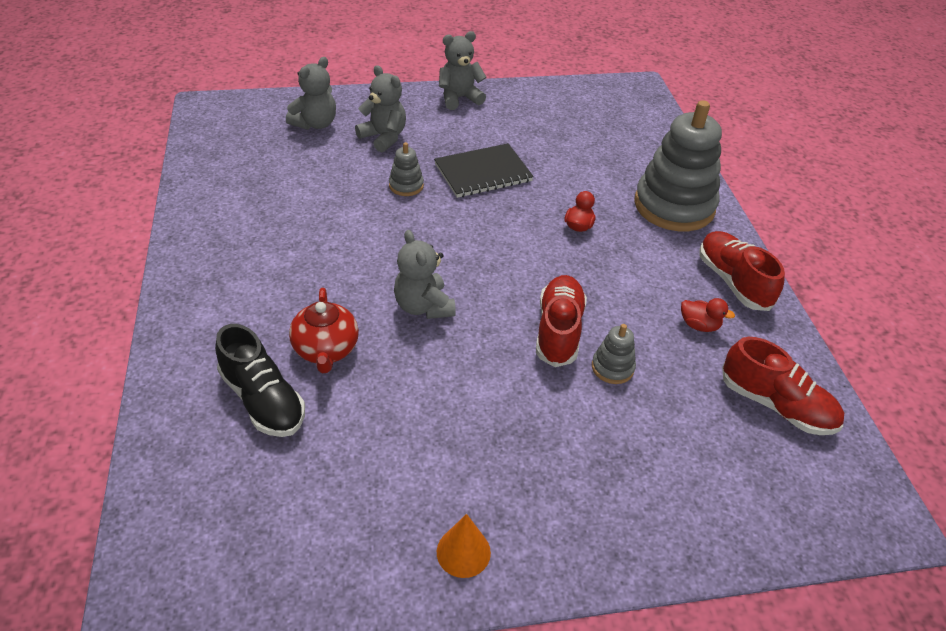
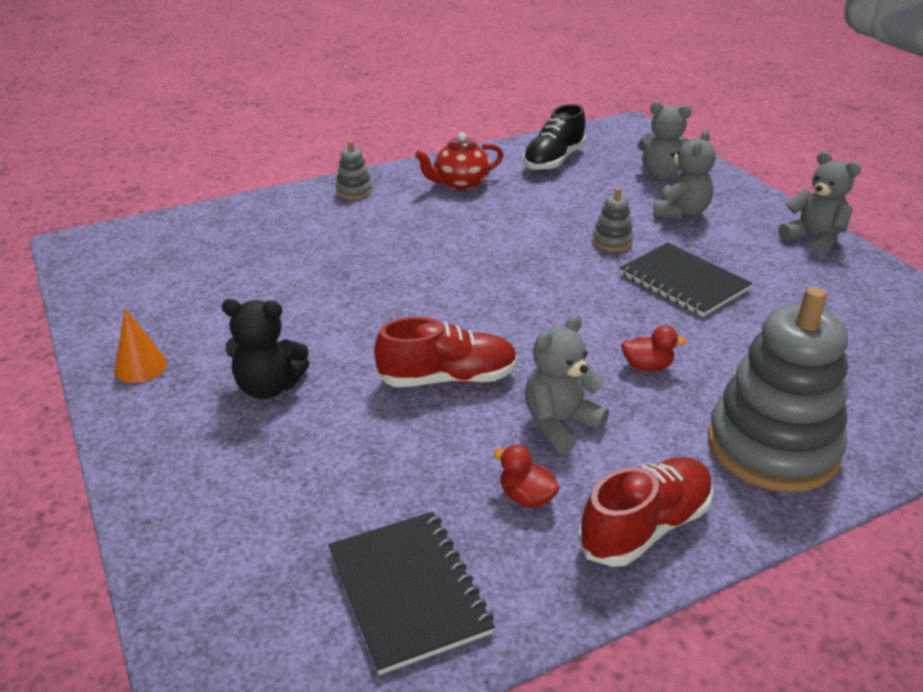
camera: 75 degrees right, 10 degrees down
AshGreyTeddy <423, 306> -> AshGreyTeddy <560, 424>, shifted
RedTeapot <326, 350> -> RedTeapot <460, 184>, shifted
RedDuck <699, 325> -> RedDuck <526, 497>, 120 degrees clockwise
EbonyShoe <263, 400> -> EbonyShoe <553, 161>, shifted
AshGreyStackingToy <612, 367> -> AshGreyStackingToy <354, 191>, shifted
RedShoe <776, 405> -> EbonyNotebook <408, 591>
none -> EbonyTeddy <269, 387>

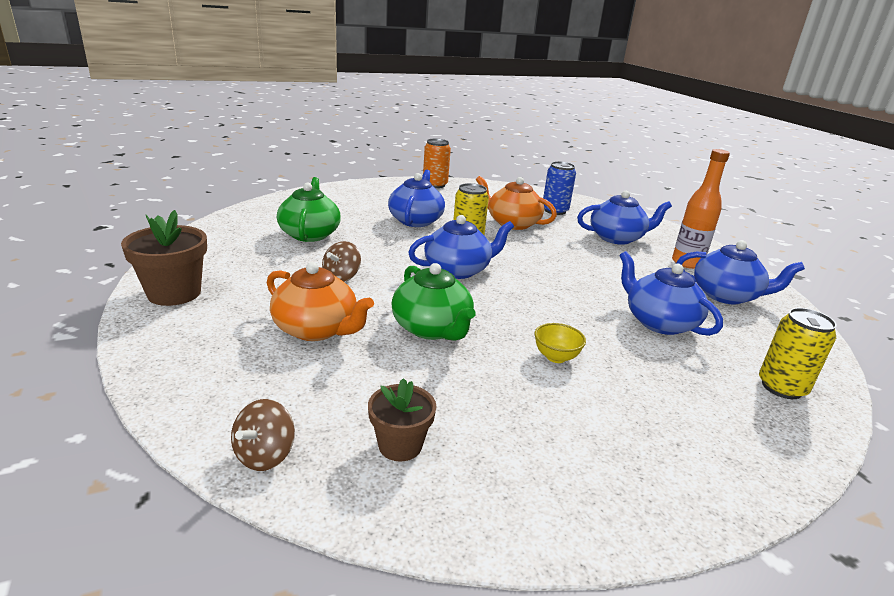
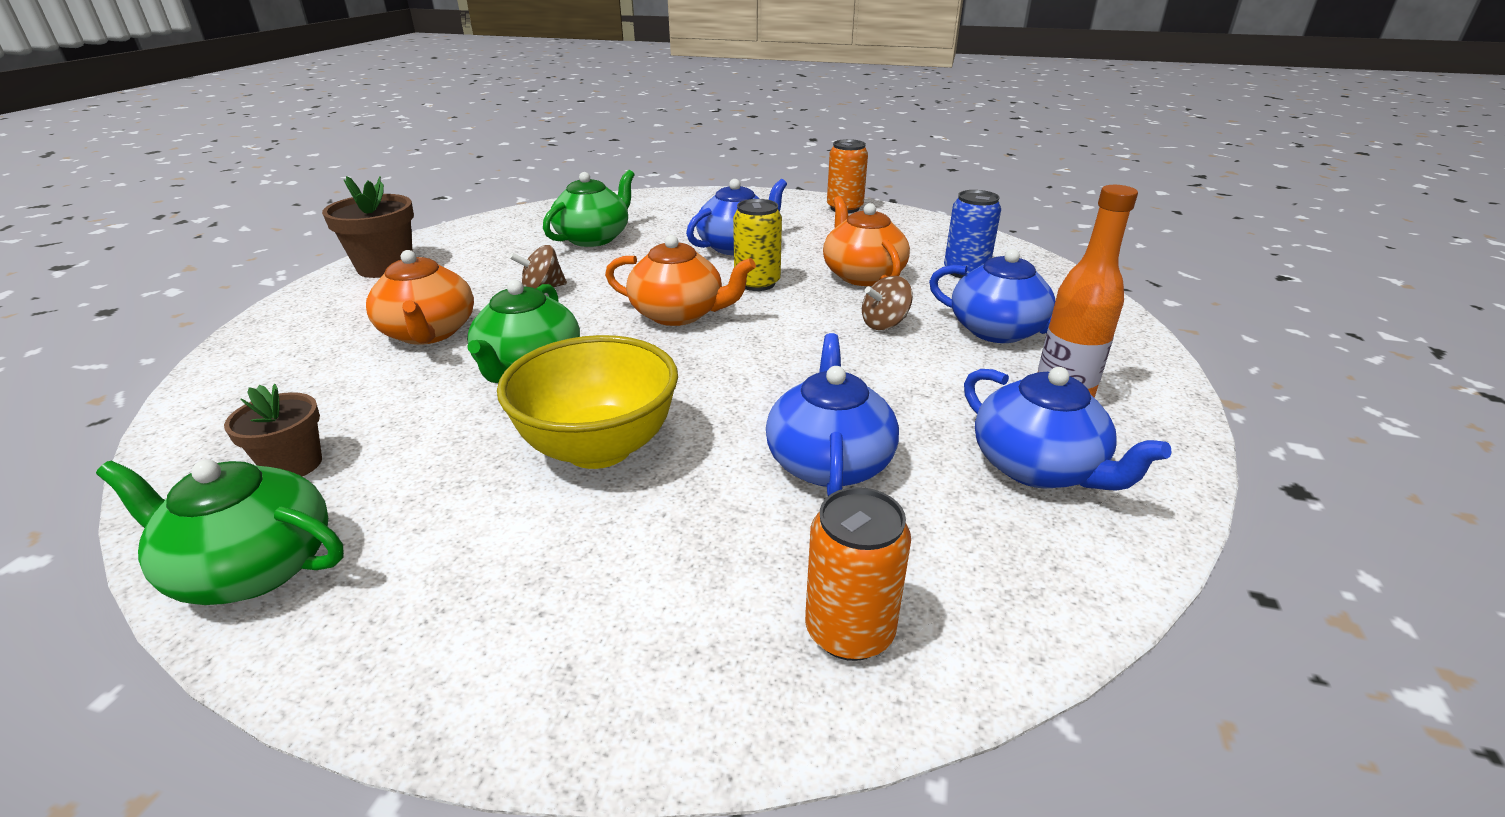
camera: 40 degrees right, 5 degrees up
BlueTeapot <458, 270> -> BrightOrangeTeapot <679, 314>
GoldenTin <781, 387> -> BrightOrangeTin <849, 631>
GoldenServingBowl <556, 357> -> GoldenServingBowl <599, 448>, x2.26
RussetSpinningTop <265, 455> -> RussetSpinningTop <884, 324>, shifted
none -> LeafGreenTeapot <253, 568>

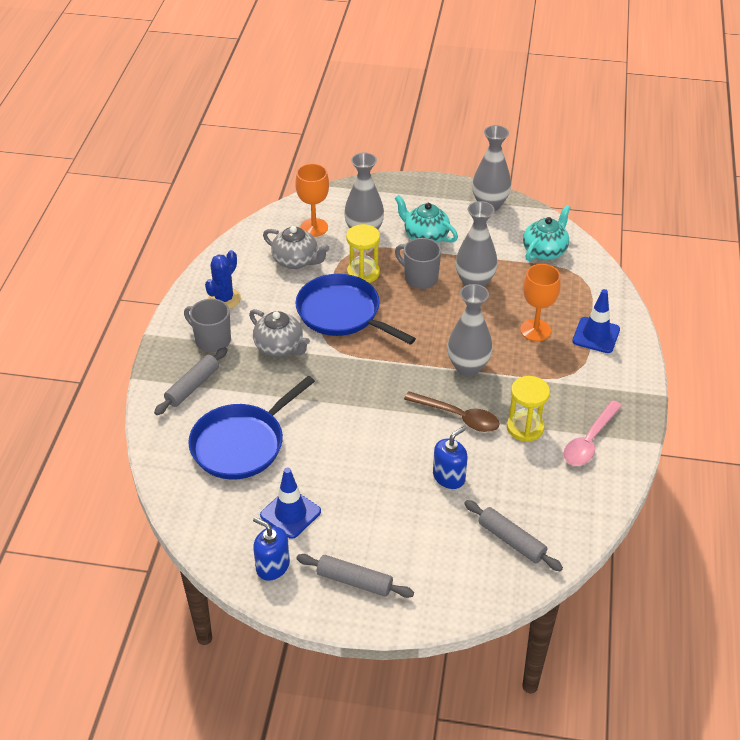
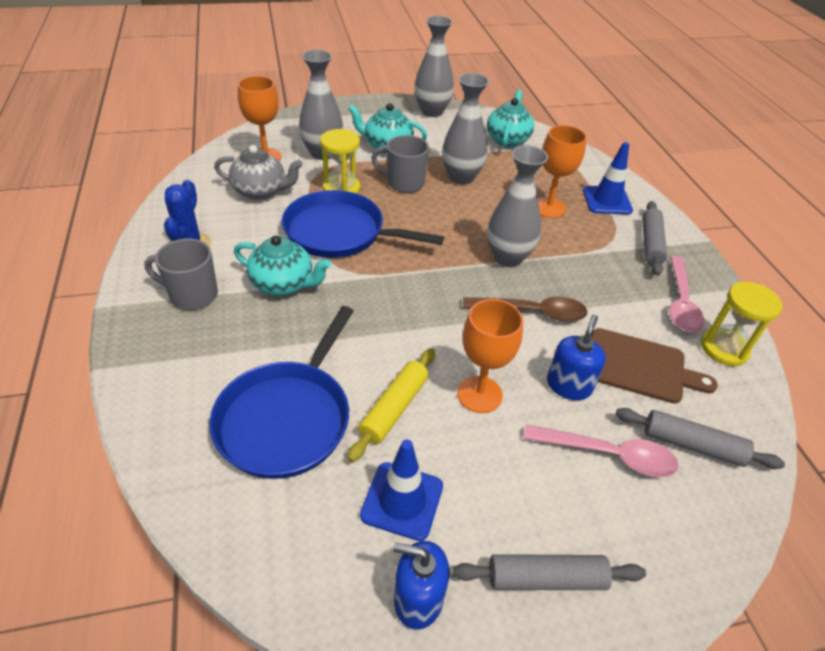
camera: 25 degrees left, 0 degrees up
AshGreyTeapot <280, 347> -> TurquoiseTeapot <284, 284>
AshGreyPastryRoller <192, 386> -> AshGreyPastryRoller <650, 244>, shifted
GoldenHourglass <525, 427> -> GoldenHourglass <724, 349>, shifted
none -> BrightOrangeWineGlass <479, 394>
none -> RussetChoppingBoard <640, 367>
none -> GoldenPastryRoller <394, 408>
none -> PinkSpoon <608, 455>

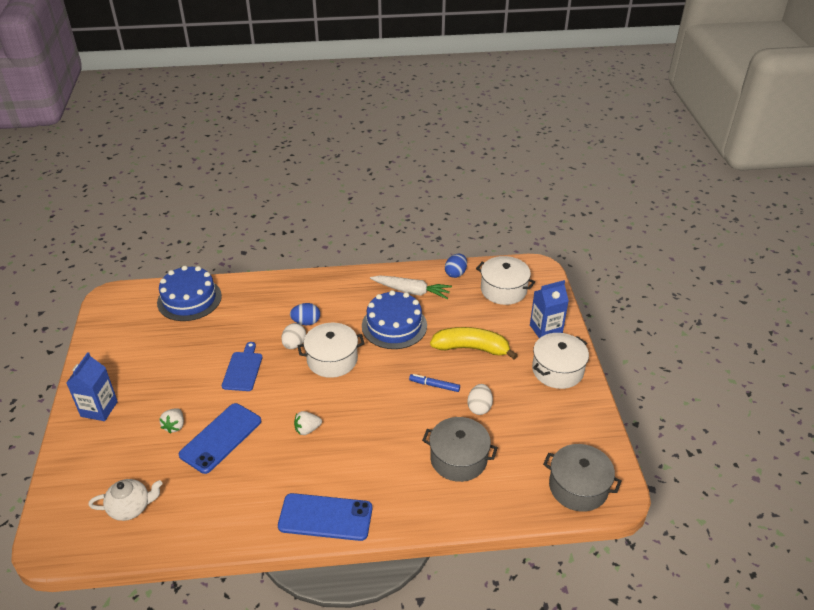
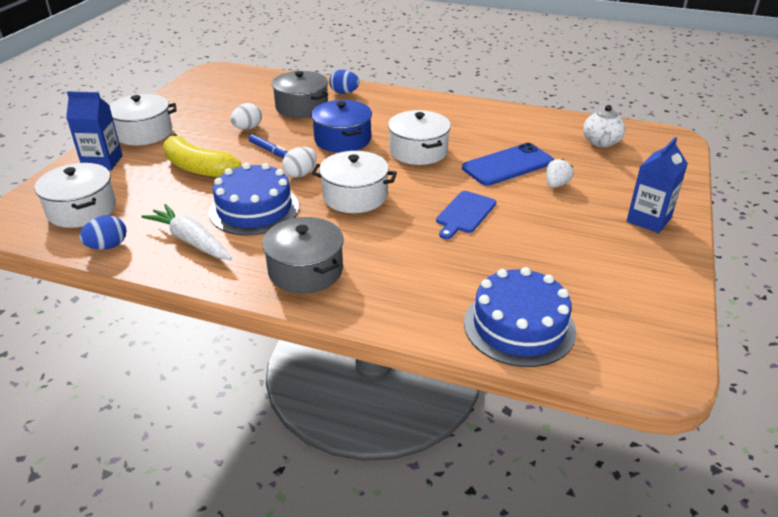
camera: 155 degrees left, 5 degrees down
BlueToyEgg <306, 322> -> BlueToyEgg <344, 93>, shifted
SnowWhiteToyEgg <294, 344> -> SnowWhiteToyEgg <300, 174>, shifted
SnowWhiteStrawberry <307, 429> -> SnowWhiteStockpot <418, 151>
AshGreyStockpot <578, 487> -> AshGreyStockpot <305, 270>, shifted
SnowWhiteTeapot <131, 508> -> SnowWhiteTeapot <601, 142>, 90 degrees counterclockwise
BlueMobilePhone <325, 517> -> none
none -> BlueStockpot <342, 139>

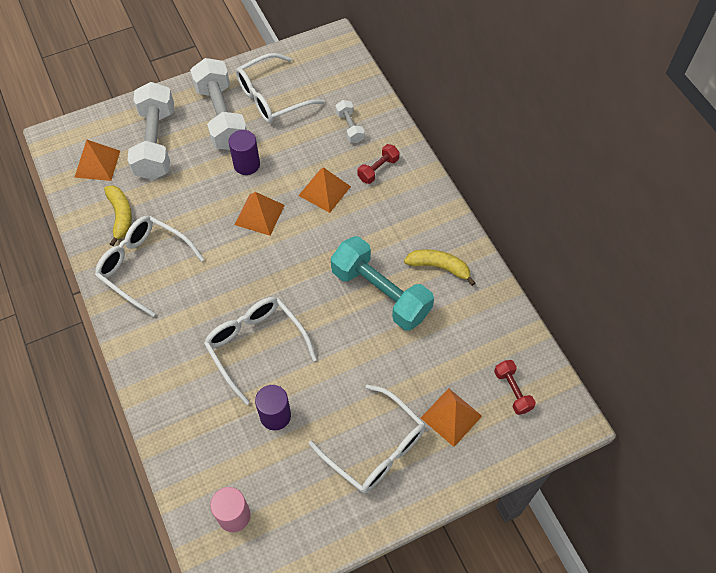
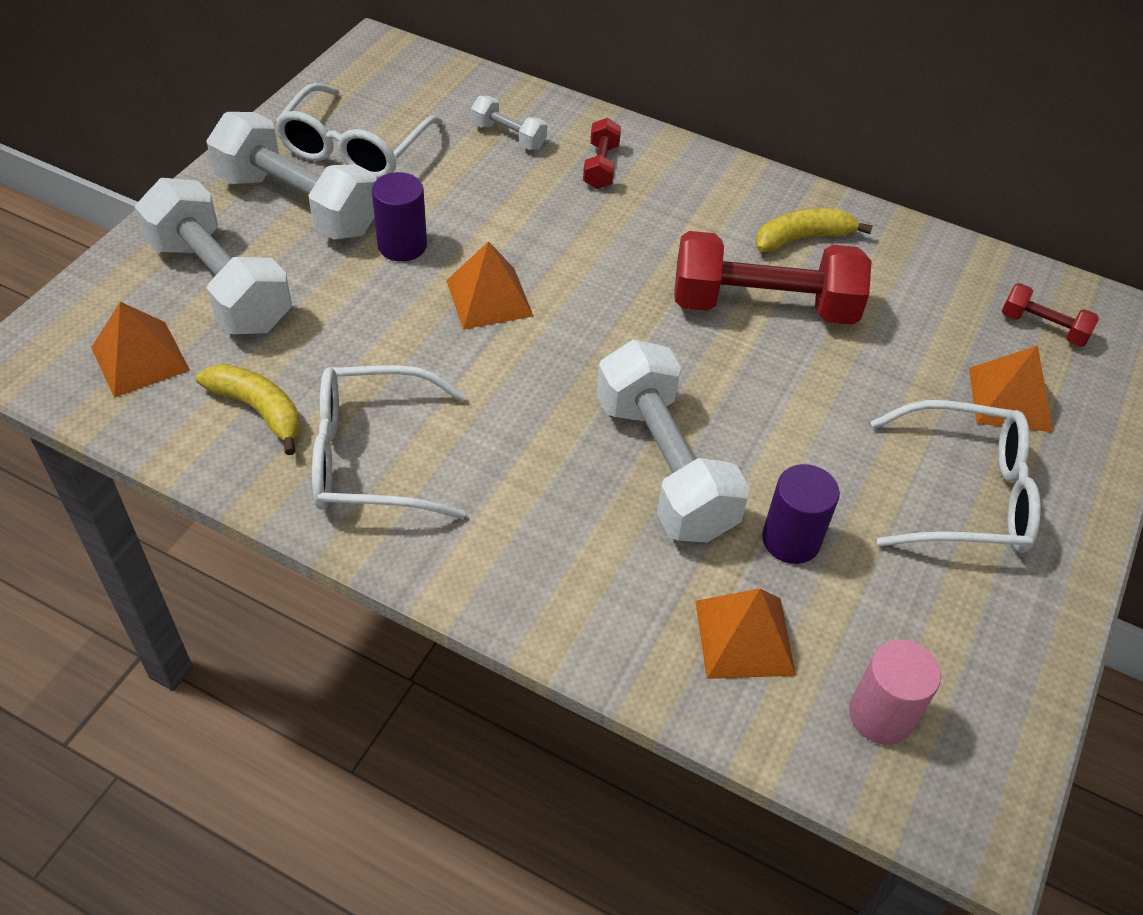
camera: 40 degrees left, 10 degrees down
BrightOrangePyramidShape <324, 191> -> BrightOrangePyramidShape <744, 637>, shifted
TurquoiseHandWeight <380, 293> -> RedHandWeight <763, 306>
SnowWhiteSpectacles <255, 345> -> SnowWhiteHandWeight <664, 466>

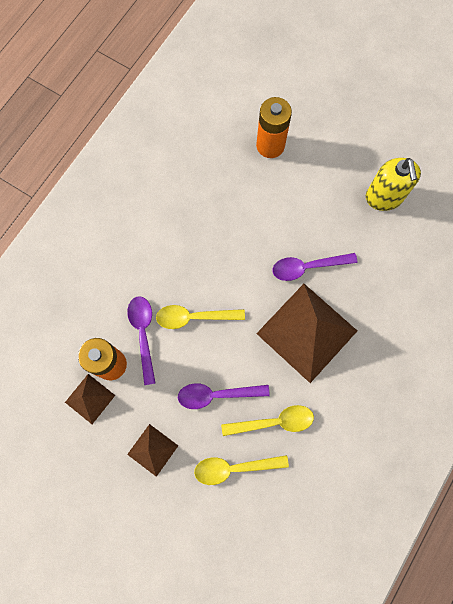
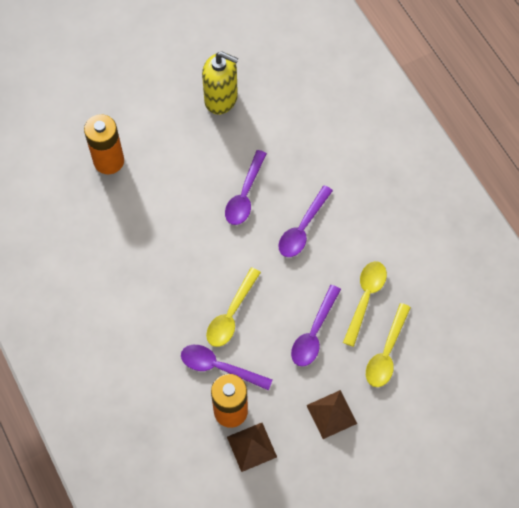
camera: 60 degrees left, 10 degrees down
RussetPyramidShape <306, 332> -> PurpleSpoon <302, 228>

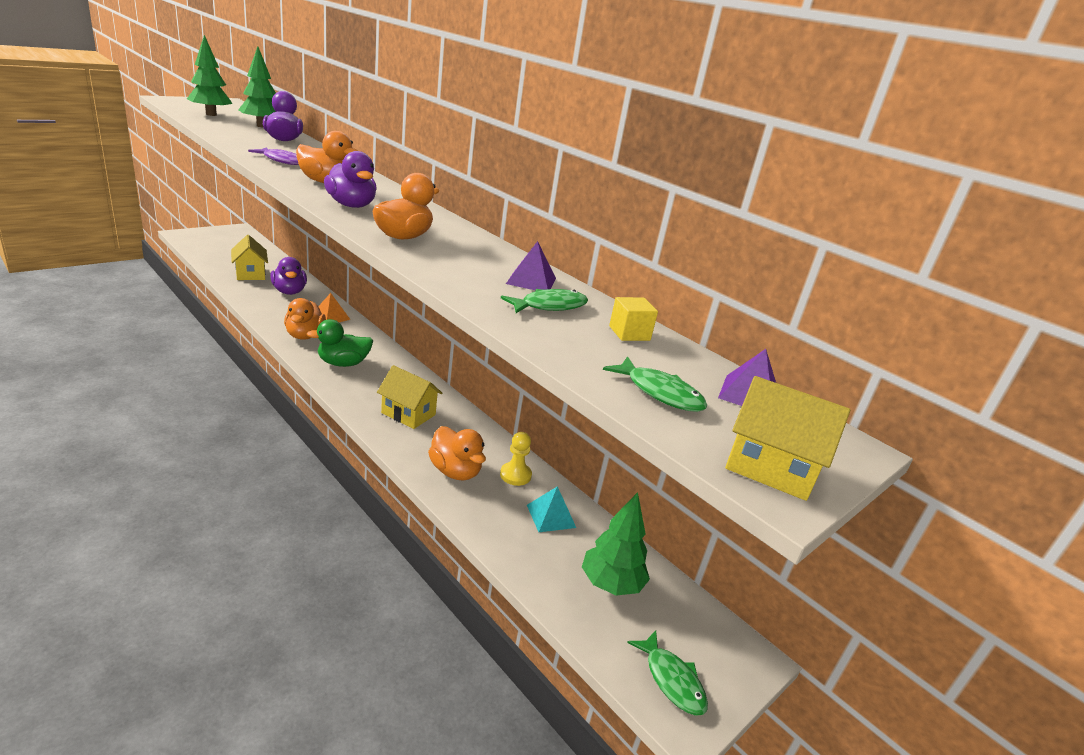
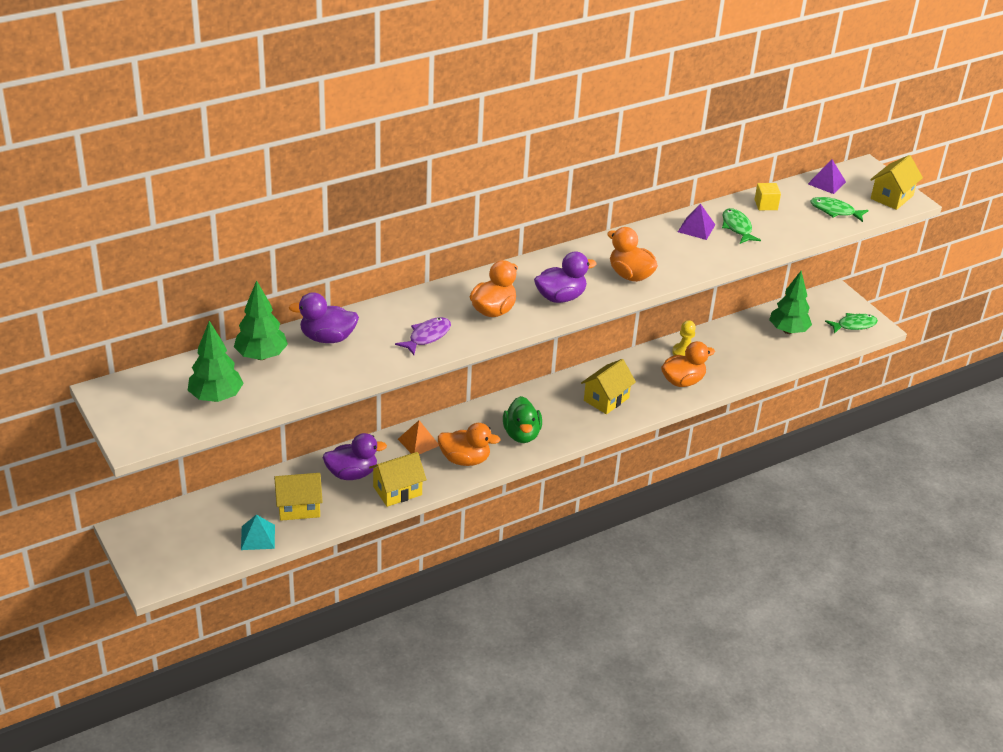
camera: 75 degrees left, 10 degrees up
LeafGreenToyFish <660, 393> -> LeafGreenToyFish <835, 211>, 120 degrees counterclockwise
TurquoisePyramidShape <551, 516> -> TurquoisePyramidShape <258, 537>, shifted
none -> GoldenCottage <397, 491>

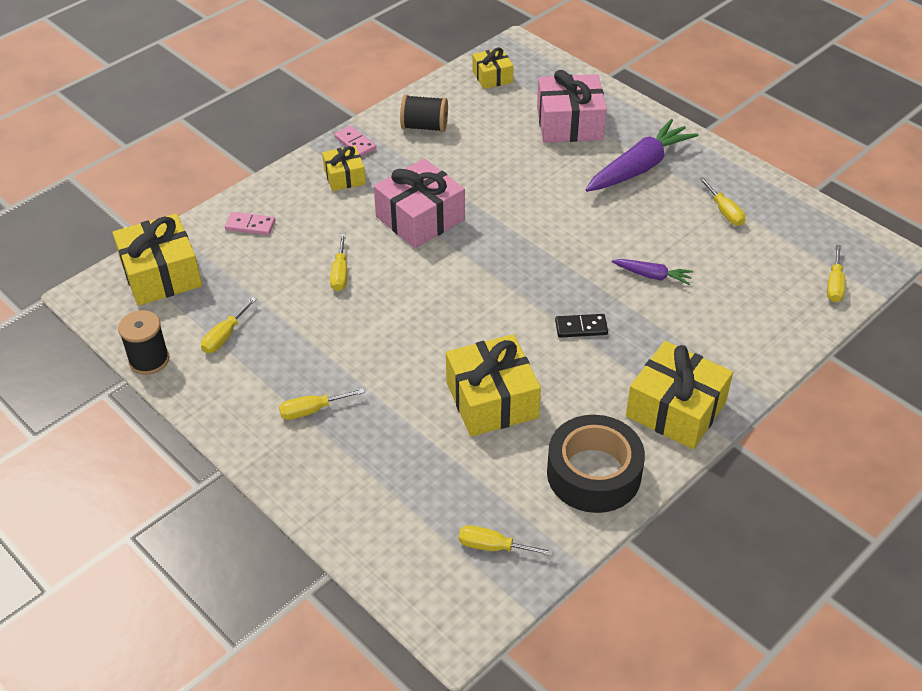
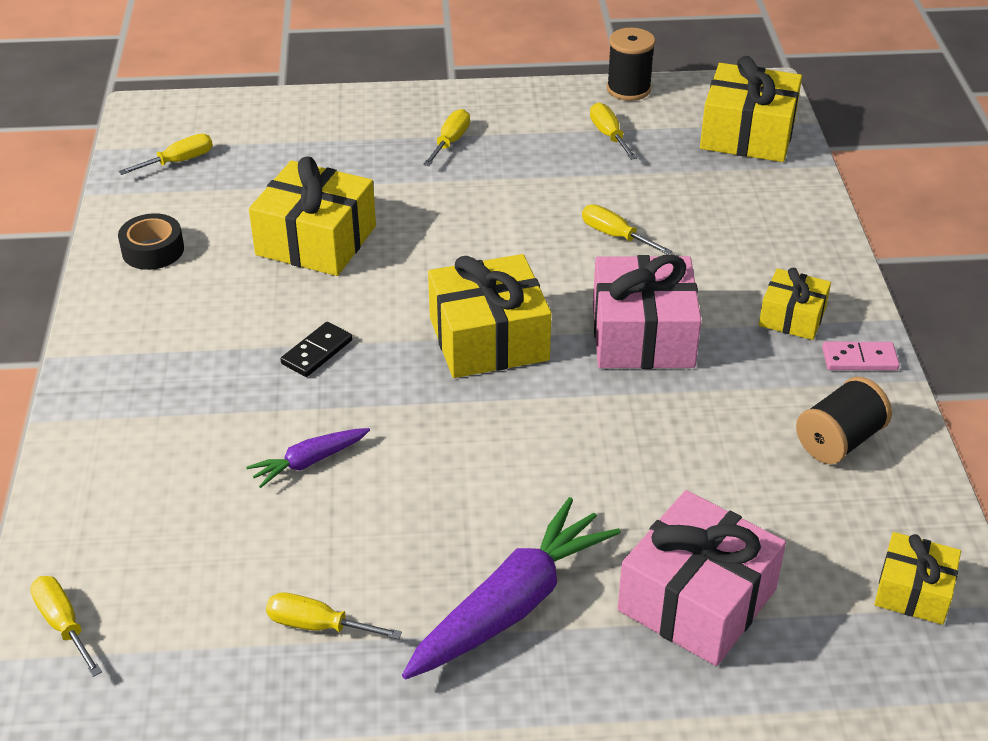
camera: 130 degrees right, 5 degrees down
PurpleRootVegetable <639, 167> -> PurpleRootVegetable <512, 604>, 135 degrees counterclockwise
PinkDominoTile <250, 225> -> none
GoldenGift <675, 409> -> GoldenGift <488, 338>, shifted
EbonyStickyTape <593, 473> -> EbonyStickyTape <153, 250>, x0.56

